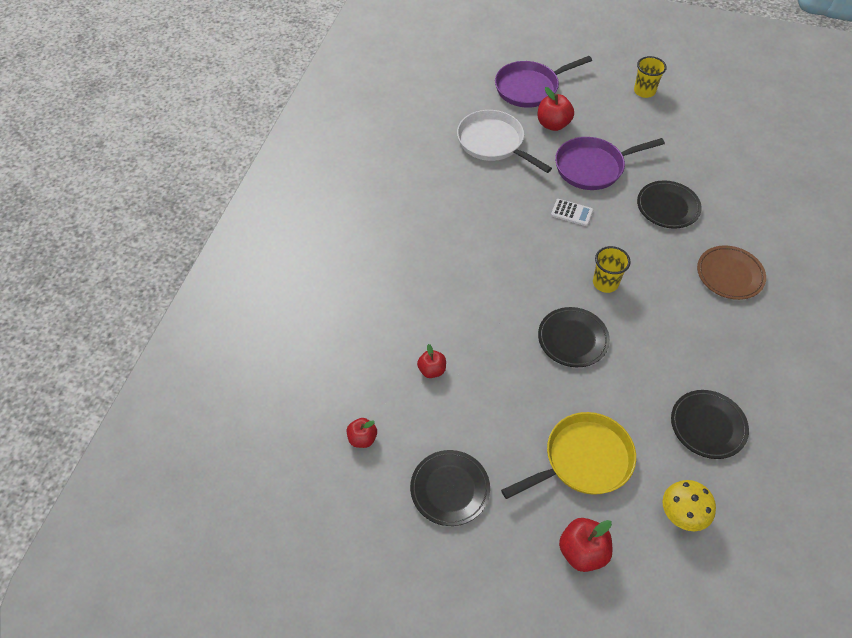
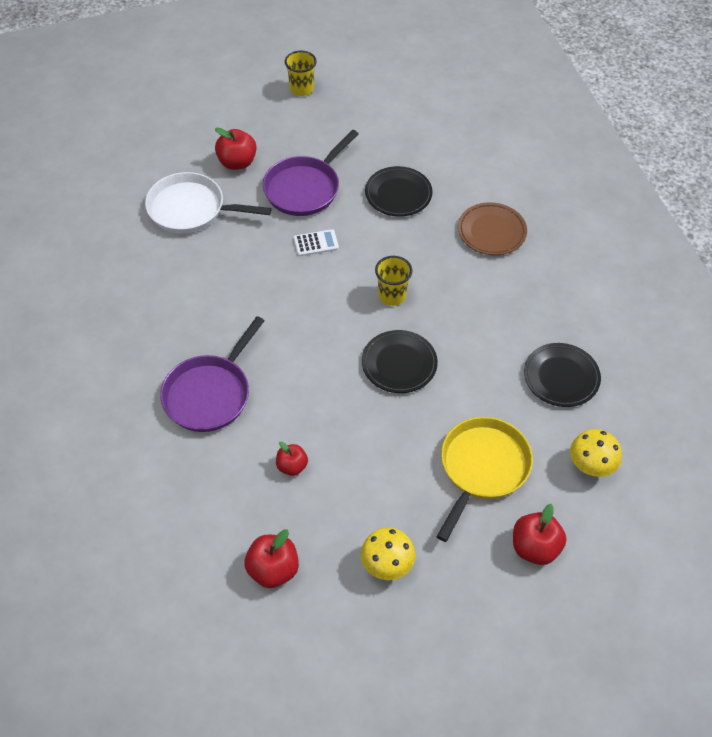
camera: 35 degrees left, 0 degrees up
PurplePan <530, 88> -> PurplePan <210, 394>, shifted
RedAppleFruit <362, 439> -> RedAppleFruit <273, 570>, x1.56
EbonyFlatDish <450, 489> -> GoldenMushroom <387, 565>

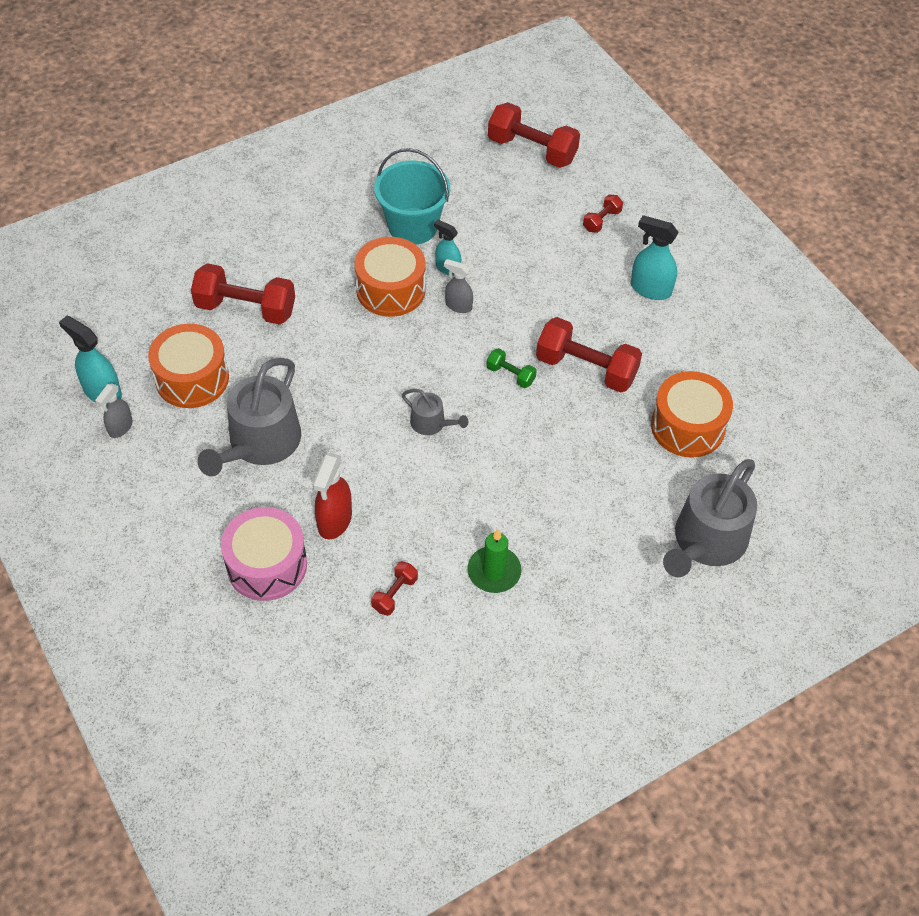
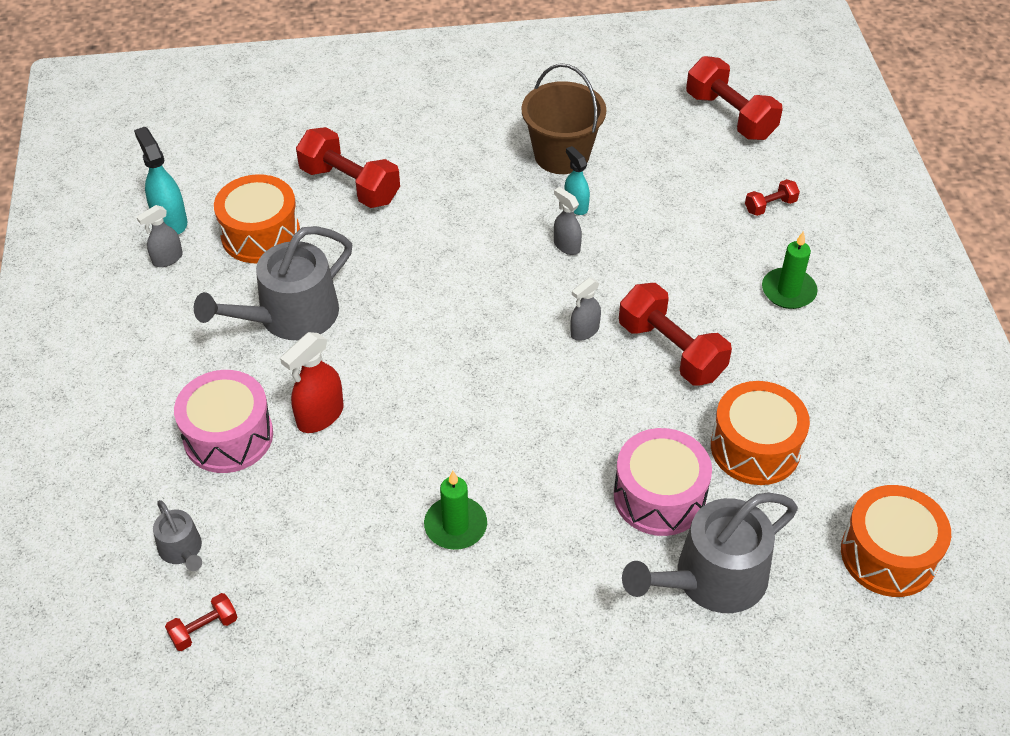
camera: 25 degrees right, 5 degrees down
TurquoiseBucket <412, 226> -> RussetBucket <561, 155>
TurquoiseSprayBottle <650, 289> -> LeafGreenPillarCandle <788, 291>
BrightOrangeSnareDrum <391, 290> -> BrightOrangeSnareDrum <888, 555>, shifted
LeafGreenHandWeight <510, 375> -> AshGreySprayBottle <584, 331>
AshGreyWateringPot <431, 423> -> AshGreyWateringPot <182, 550>, shifted
RedHandWeight <395, 594> -> RedHandWeight <204, 629>, shifted
none -> PinkSnareDrum <659, 496>

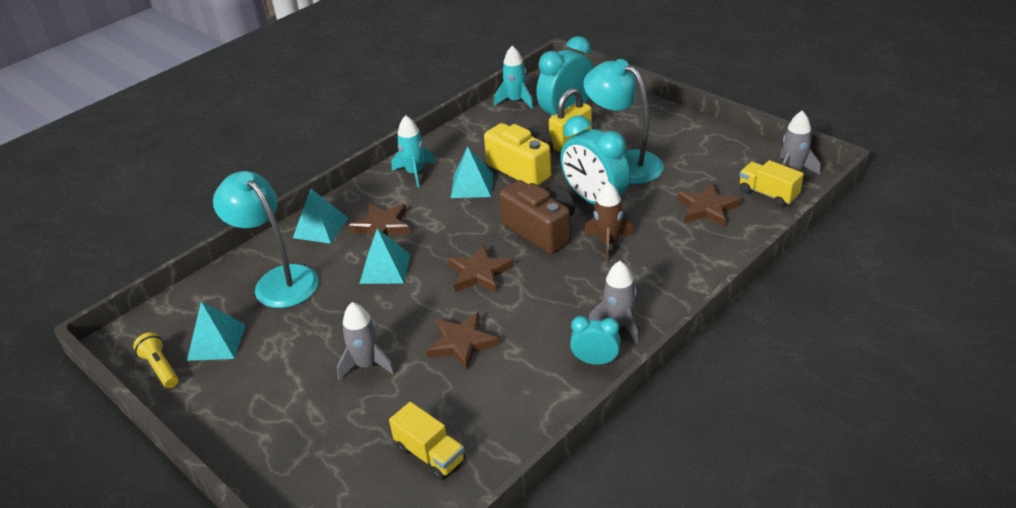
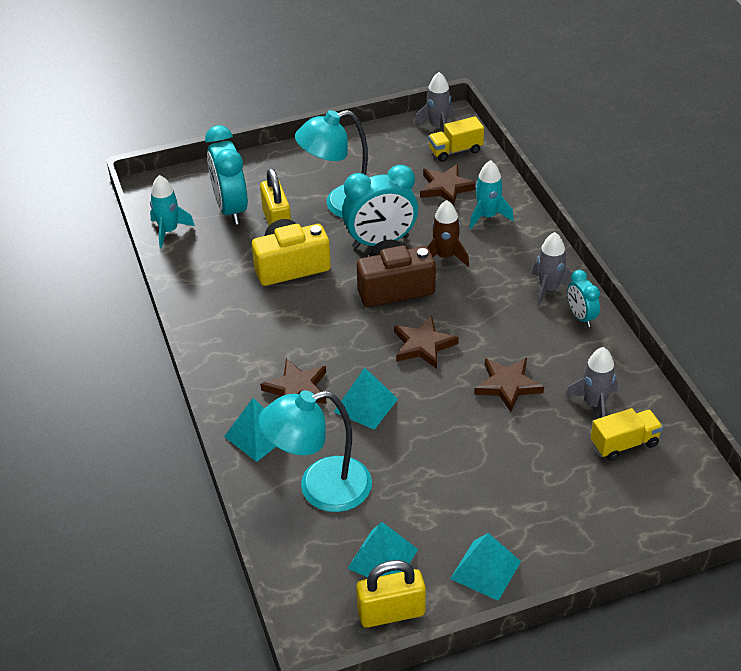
camera: 65 degrees left, 5 degrees up
TurquoiseRocket <415, 173> -> TurquoiseRocket <487, 216>, shifted
TurquoisePyramidShape <472, 185> -> TurquoisePyramidShape <485, 570>, shifted
AshGreyRocket <367, 364> -> AshGreyRocket <594, 404>, shifted
TurquoiseBedsideClock <595, 361> -> TurquoiseBedsideClock <581, 317>, 60 degrees counterclockwise
GoldenPocketTorch <160, 368> -> GoldenPadlock <391, 612>

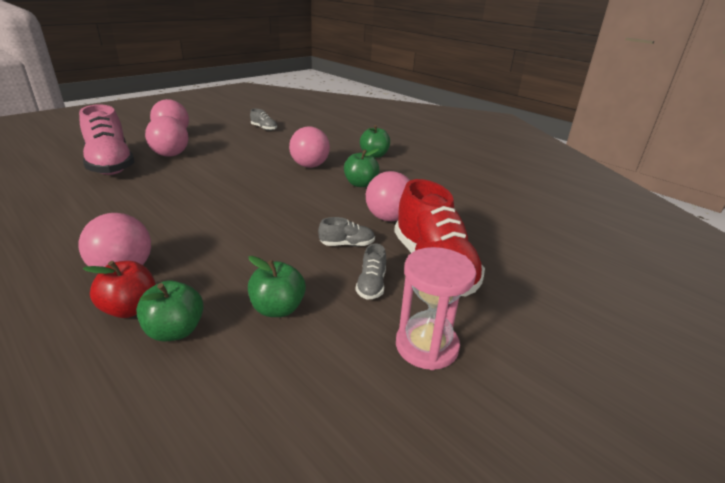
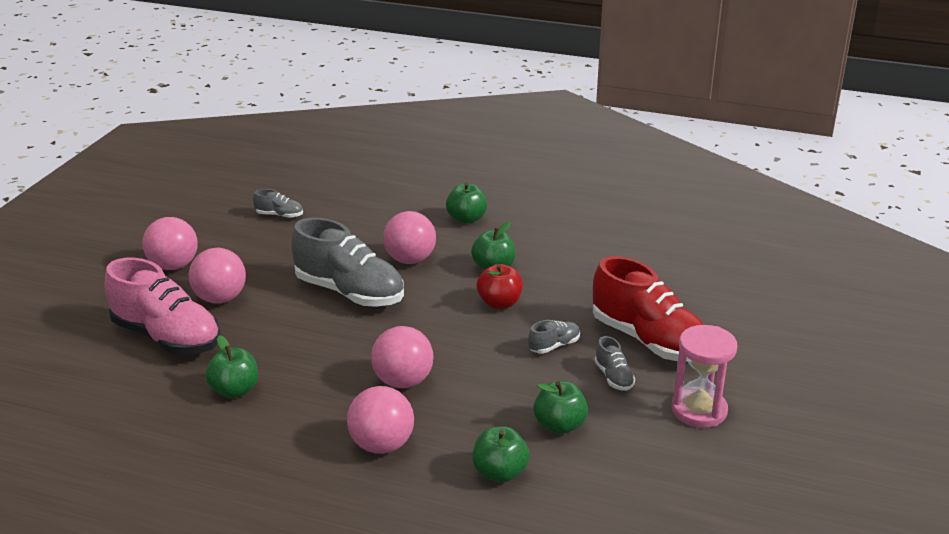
camera: 25 degrees left, 0 degrees up
PinkSphere <388, 218> -> PinkSphere <403, 381>, shifted
RedAppleFruit <130, 308> -> RedAppleFruit <499, 303>, shifted
none -> AshGreyShoe <350, 292>
none -> LeafGreenAppleFruit <235, 390>

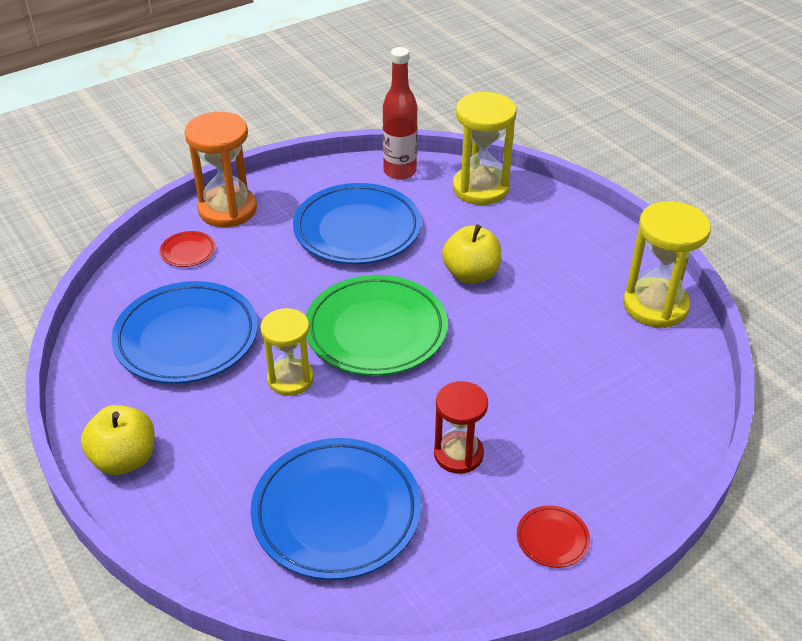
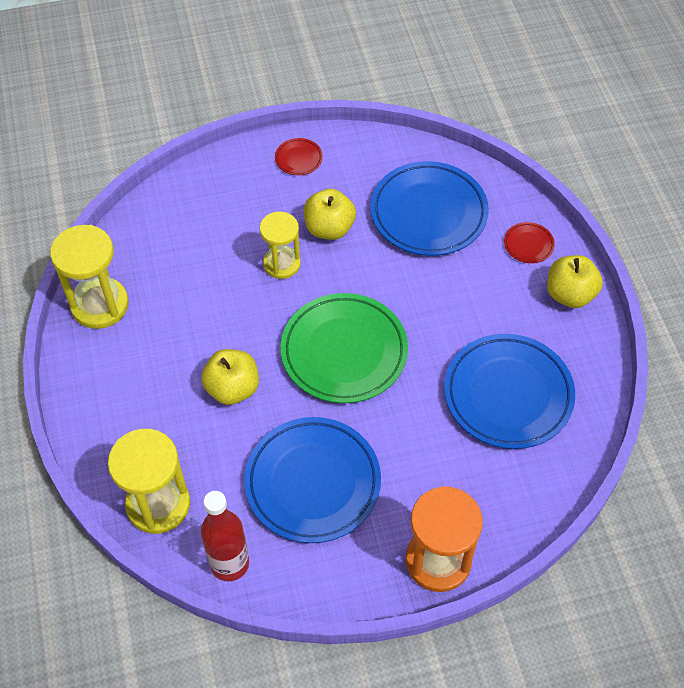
camera: 160 degrees left, 15 degrees up
RedFlatDish <188, 252> -> RedFlatDish <528, 245>, shifted
GoldenHourglass <290, 379> -> GoldenHourglass <282, 264>, shifted
RedHourglass <458, 454> -> GoldenAppleFruit <329, 228>

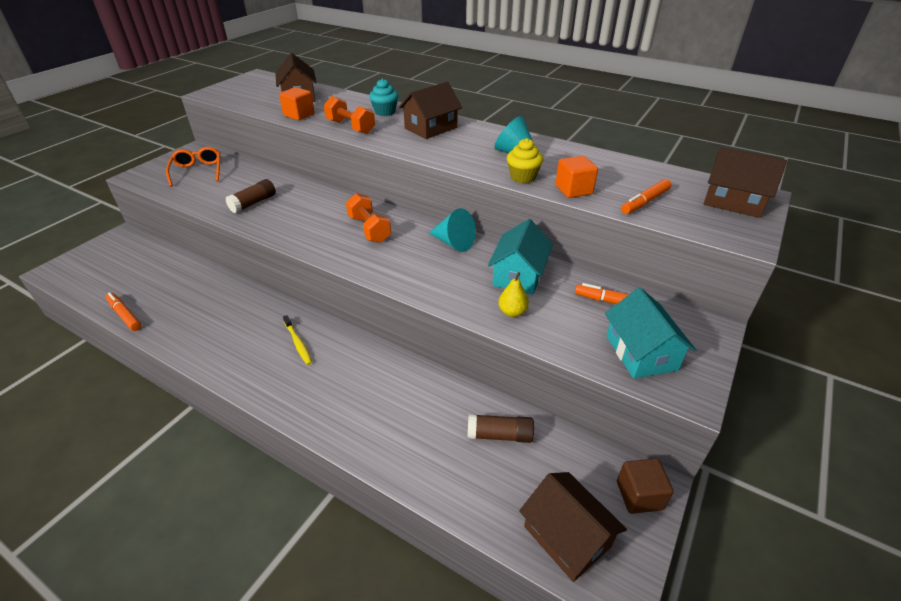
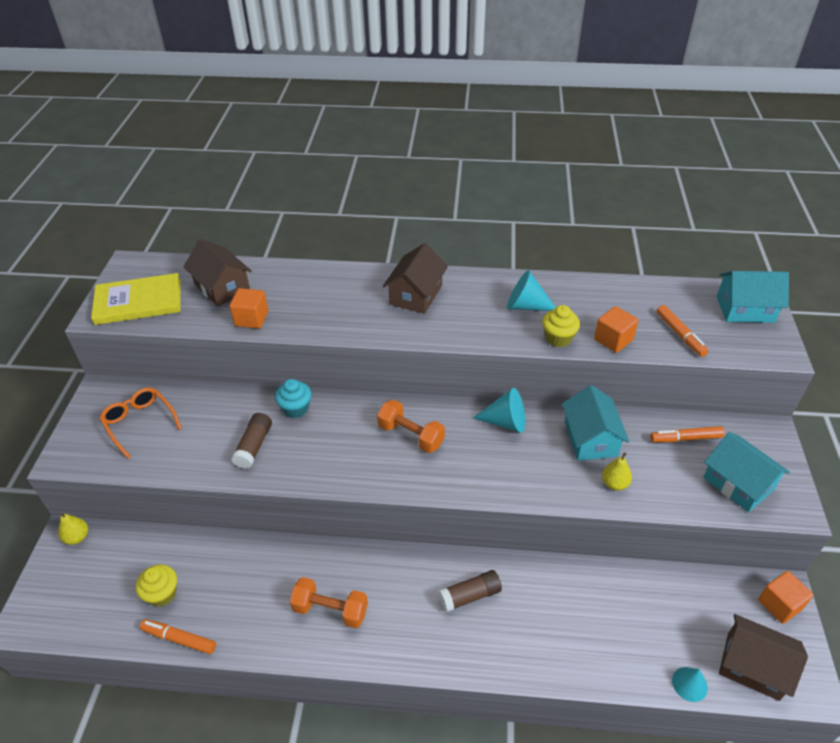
camera: 25 degrees left, 5 degrees up
TurquoiseCupcake <385, 112> -> TurquoiseCupcake <295, 408>, shifted
BrightOrangeHandWeight <350, 127> -> BrightOrangeHandWeight <330, 610>, shifted
RussetCottage <733, 201> -> TurquoiseCottage <745, 309>
BrightOrangeFeltPen <645, 202> -> BrightOrangeFeltPen <680, 335>, 45 degrees counterclockwise
GoldenToothBrush <298, 343> -> none
RussetStickOfGlue <499, 435> -> RussetStickOfGlue <470, 596>, shifted
RussetCube <639, 495> -> BrightOrangeCube <779, 604>
none -> GoldenHardcover <138, 302>
none -> GoldenToyPear <77, 537>
none -> GoldenCupcake <162, 594>
none -> TurquoiseConeShape <689, 684>

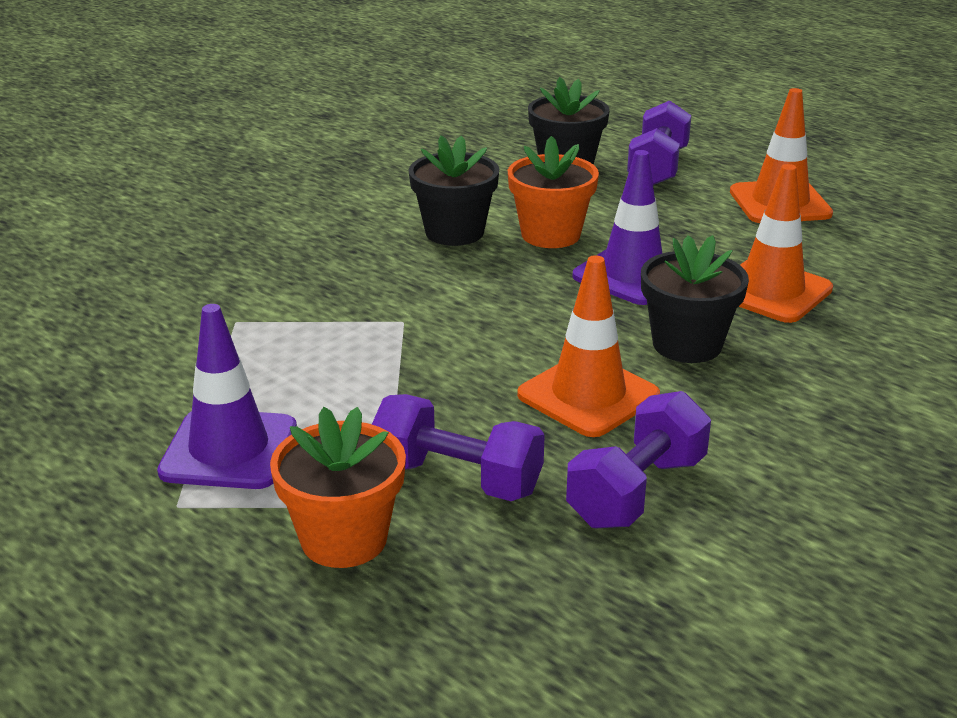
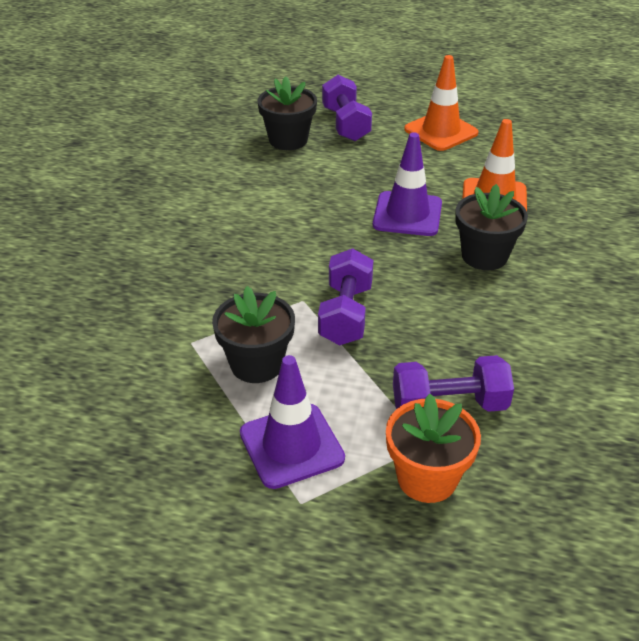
camera: 30 degrees left, 10 degrees up
EbonyPlantPot <454, 232> -> EbonyPlantPot <256, 364>, shifted
BrightOrangePlantPot <550, 235> -> none
BrightOrangeRoadCone <588, 395> -> none
PurpleHandWeight <636, 491> -> PurpleHandWeight <345, 314>, shifted

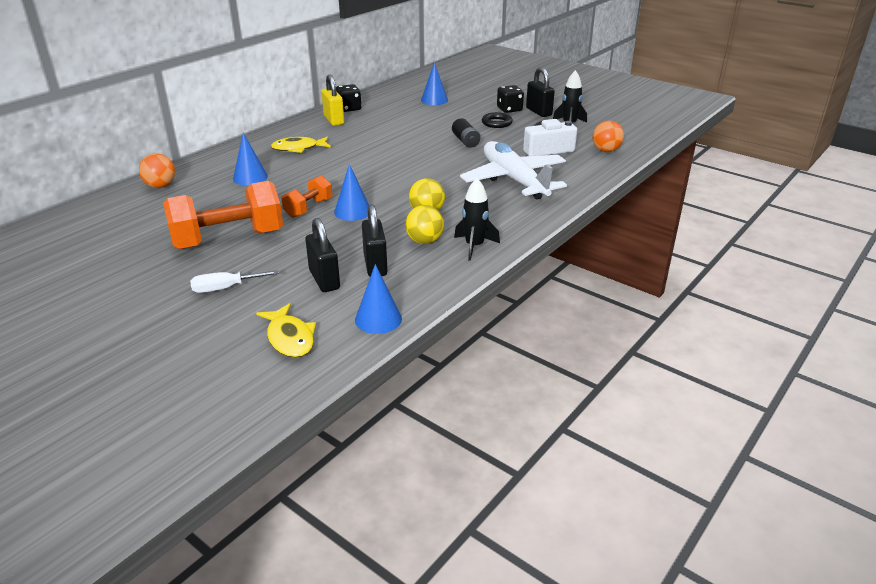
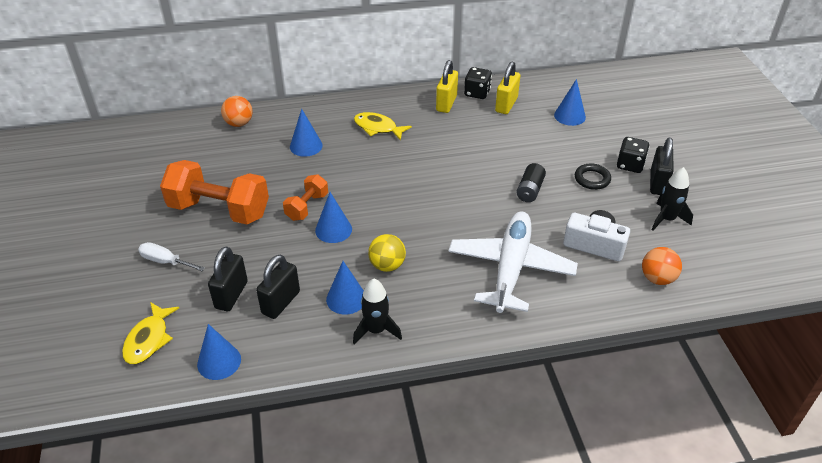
camera: 40 degrees right, 10 degrees up
BrightOrangeHandWeight <308, 208> -> BrightOrangeHandWeight <307, 207>, 45 degrees counterclockwise
GoldenSphere <424, 241> -> BlueConeShape <346, 298>
none -> GoldenPadlock <506, 105>

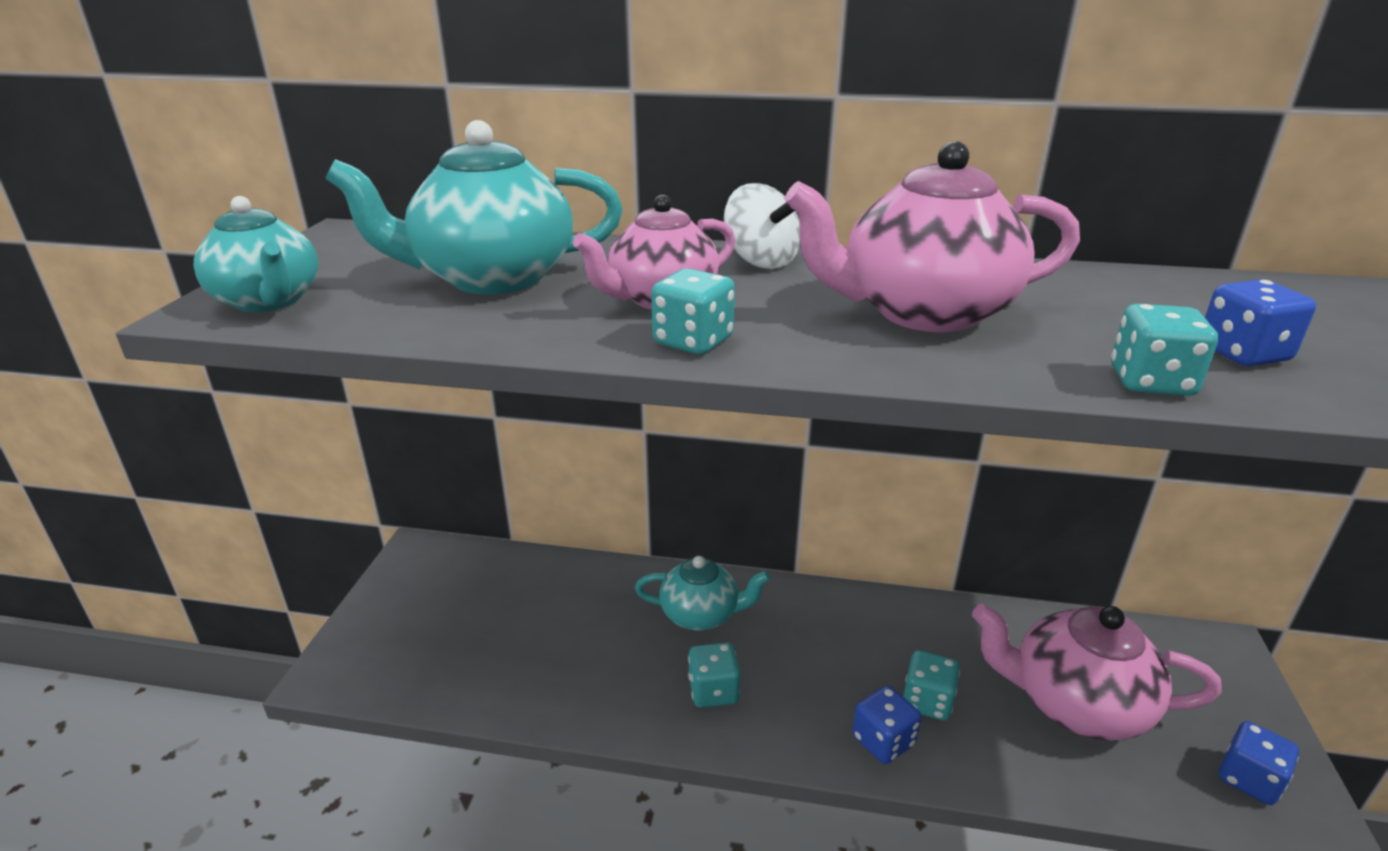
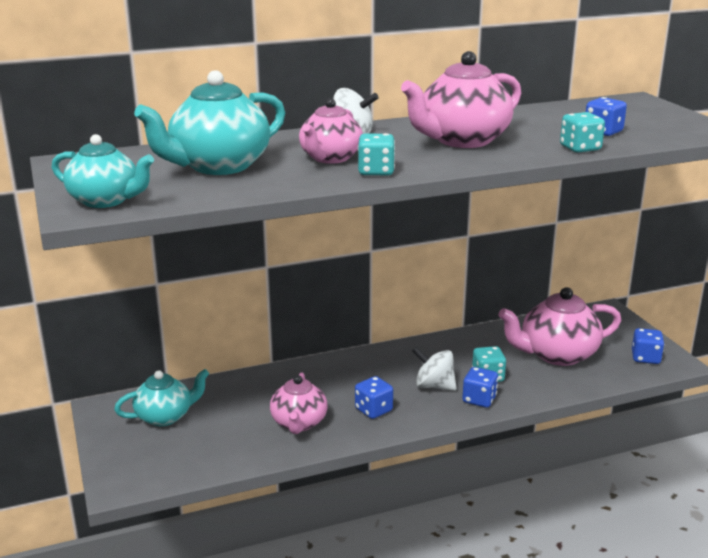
camera: 30 degrees left, 5 degrees down
TurquoiseTeapot <701, 614> -> TurquoiseTeapot <165, 416>, shifted
TurquoiseGameDie <713, 691> -> BlueGameDie <373, 410>
none -> SnowWhiteSpinningTop <434, 386>
none -> PinkTeapot <299, 423>

